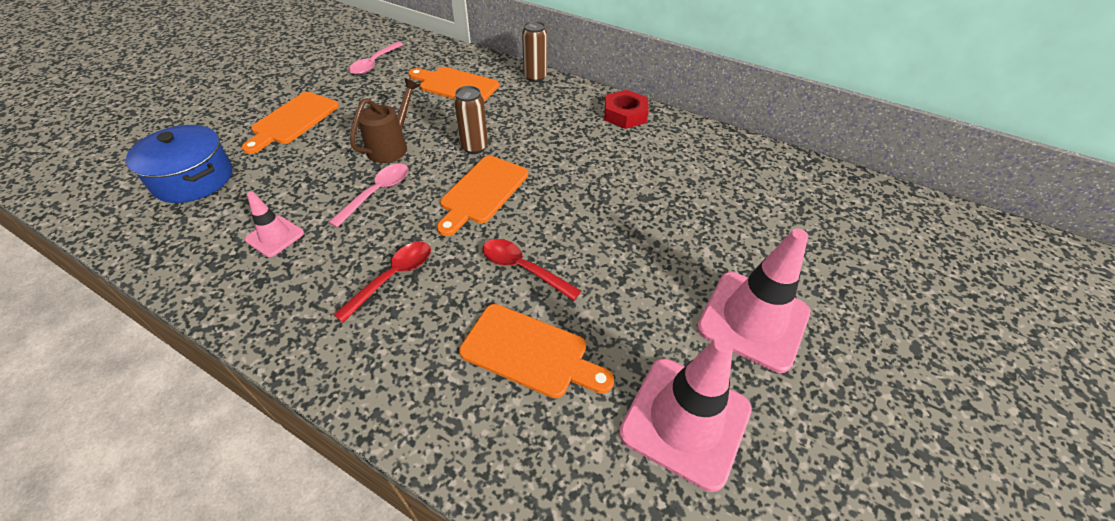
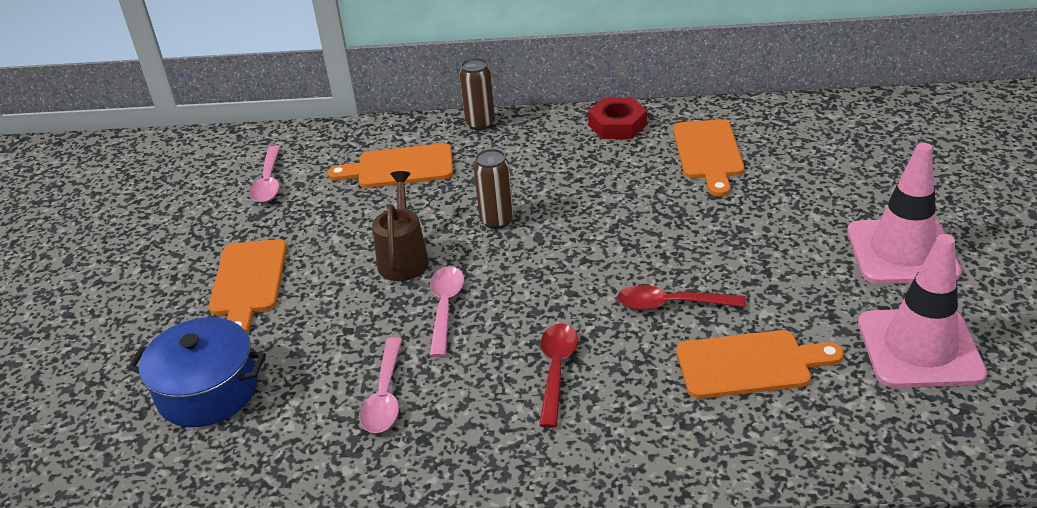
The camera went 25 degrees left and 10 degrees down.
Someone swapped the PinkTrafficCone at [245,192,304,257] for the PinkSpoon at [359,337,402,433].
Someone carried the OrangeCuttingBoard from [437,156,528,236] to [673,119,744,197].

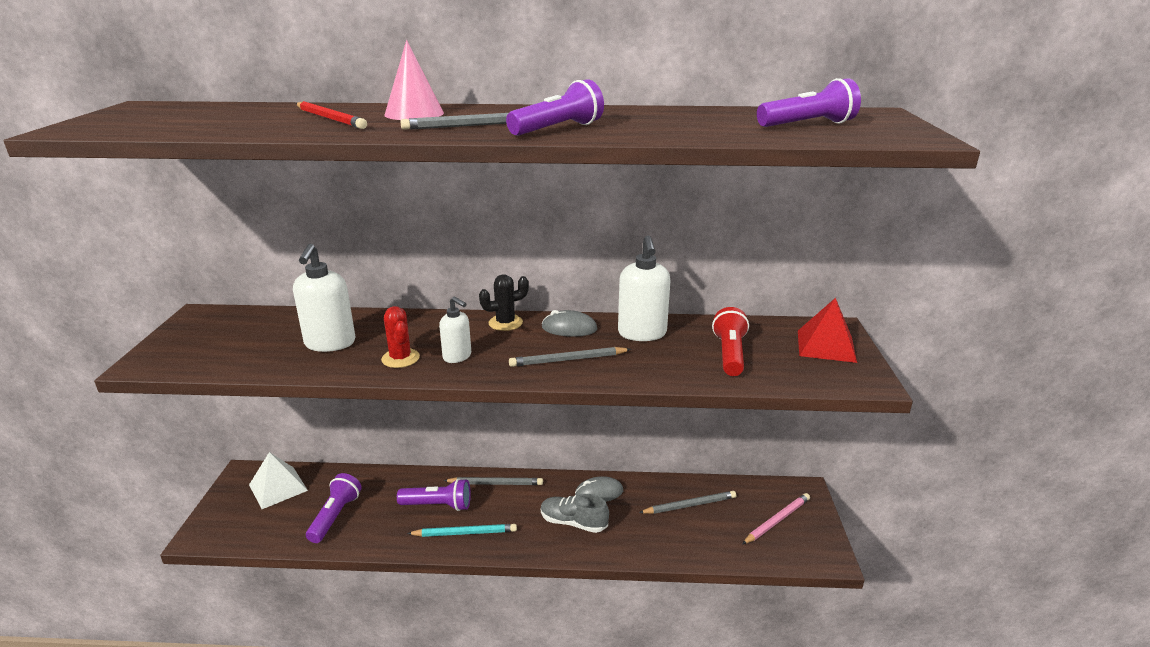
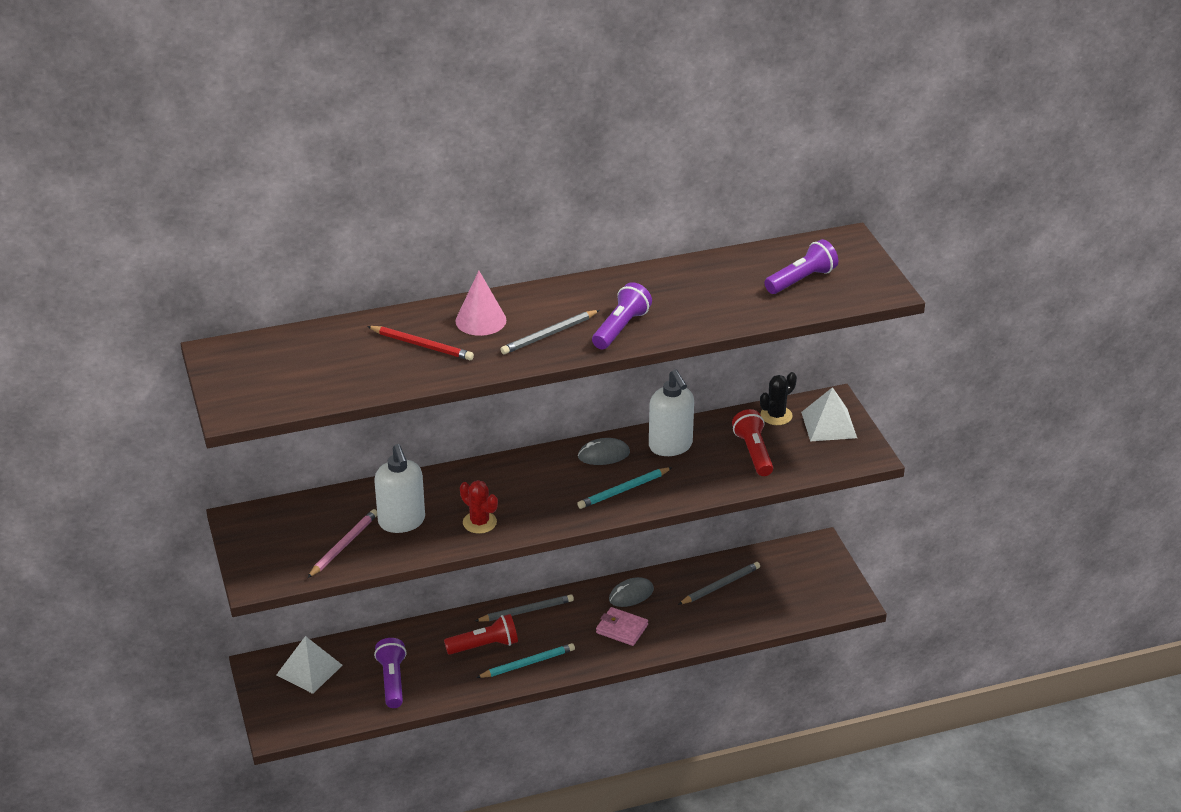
The camera went 20 degrees left and 10 degrees up.
Someone carried the PinkPencil from [742,493,810,544] to [307,509,377,578].
Someone repainted the PurpleFlashlight at [397,479,471,511], which became the RedFlashlight at [444,614,518,655].
Someone repainted the GreyPencil at [509,347,631,367], which became the TurquoisePencil at [577,467,672,509].
Someone swapped the GreyShoe at [541,494,609,533] for the PinkWallet at [596,607,648,646].
Someone carried the BlackCactus from [479,274,529,331] to [760,372,797,425].
Someone repainted the RedPyramid at [798,298,857,363], which became the WhitePyramid at [801,387,857,441].
Someone took away the WhiteSoapDispenser at [439,297,471,363].

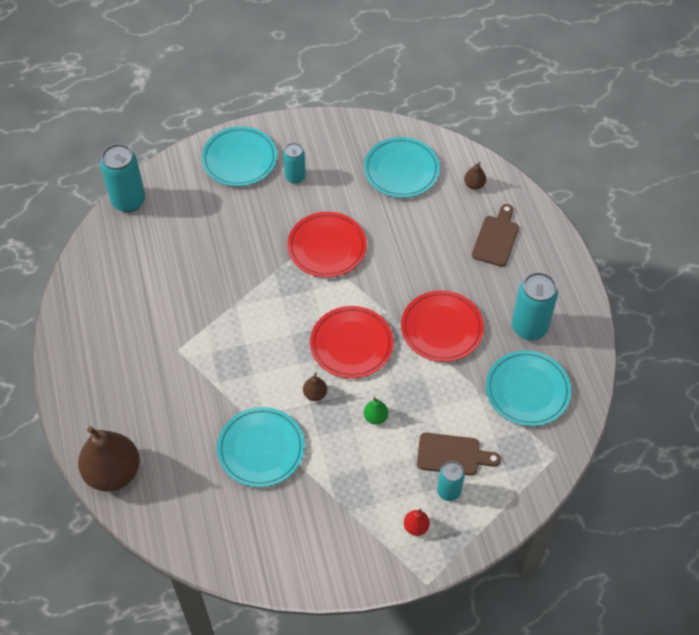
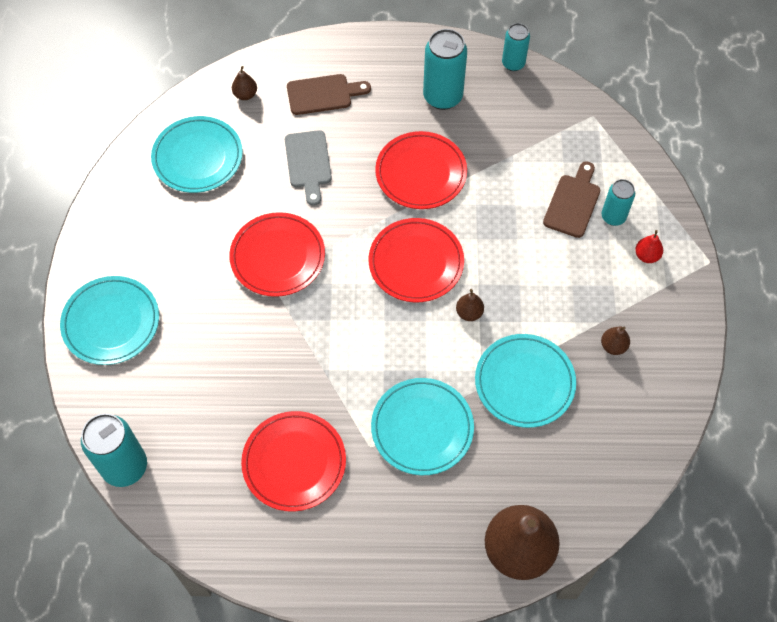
The camera went 75 degrees left and 5 degrees up.
Someone put down the RedPlate at [241,411,346,512].
Someone put down the GreyCuttingBoard at [285,130,332,206].
Someone rotated the BrownCuttingBoard at [472,204,519,267] by 135 degrees clockwise.
Someone carried the TurquoisePlate from [486,350,571,426] to [371,378,474,475].
Someone carried the TurquoiseCan from [283,143,306,184] to [502,23,530,71].
Someone put down the BrownPear at [601,326,630,355].
Someone took away the GreenPear at [364,397,388,425].

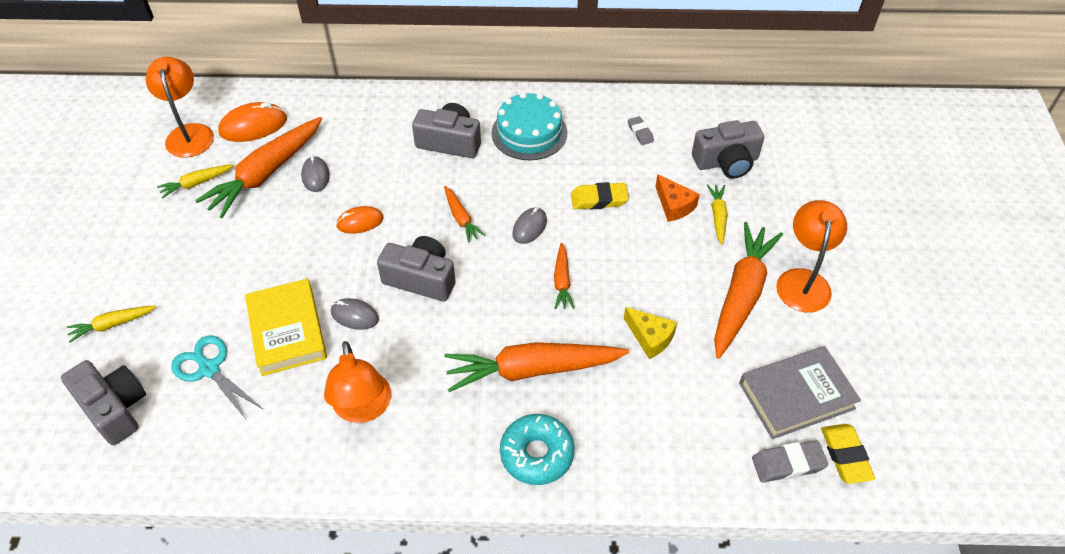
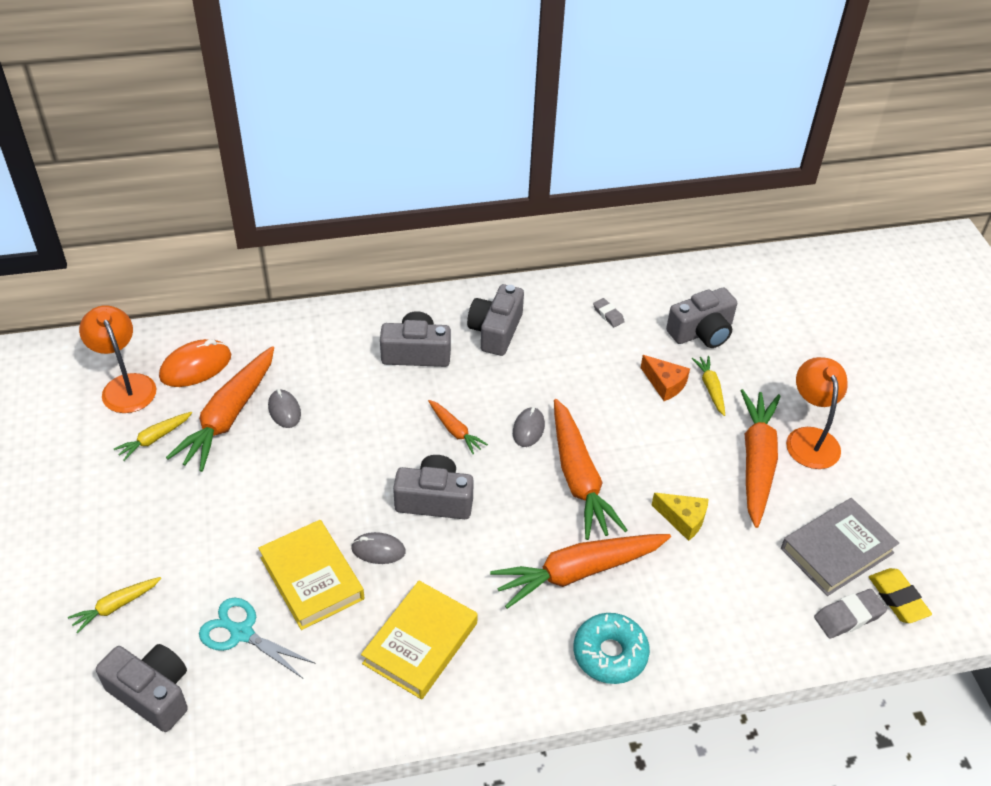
The camera went 15 degrees left and 5 degrees down.
Someone swapped the OrangeLamp at [324,341,391,423] for the YellowBook at [361,581,478,700].
Someone swapped the TurquoiseCake at [491,92,567,160] for the GreyCamera at [467,284,524,356].
Someone scaled the OrangeCarrot at [554,242,575,309] by 2.06.
Someone took away the OrangeMouse at [336,206,383,234].
Someone took away the YellowEraser at [571,182,629,210].

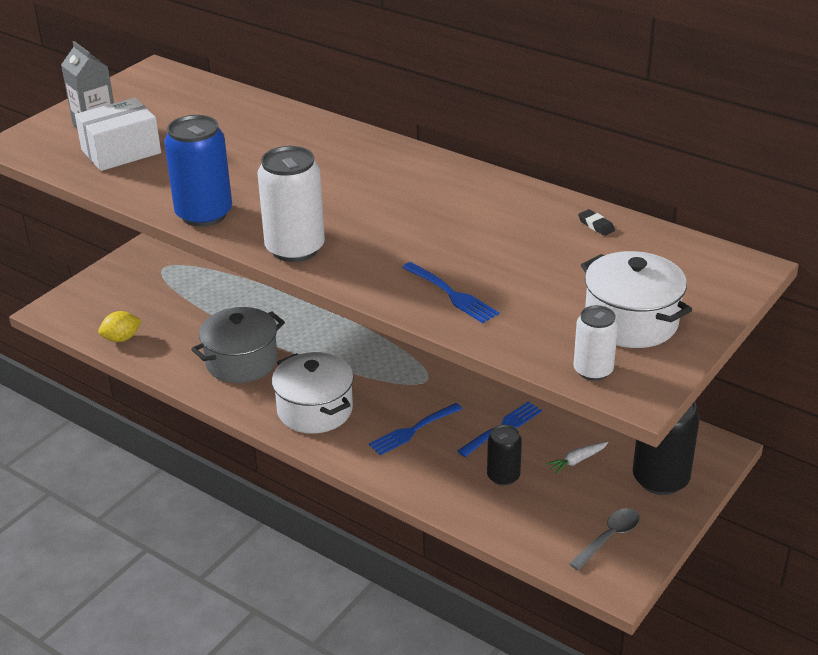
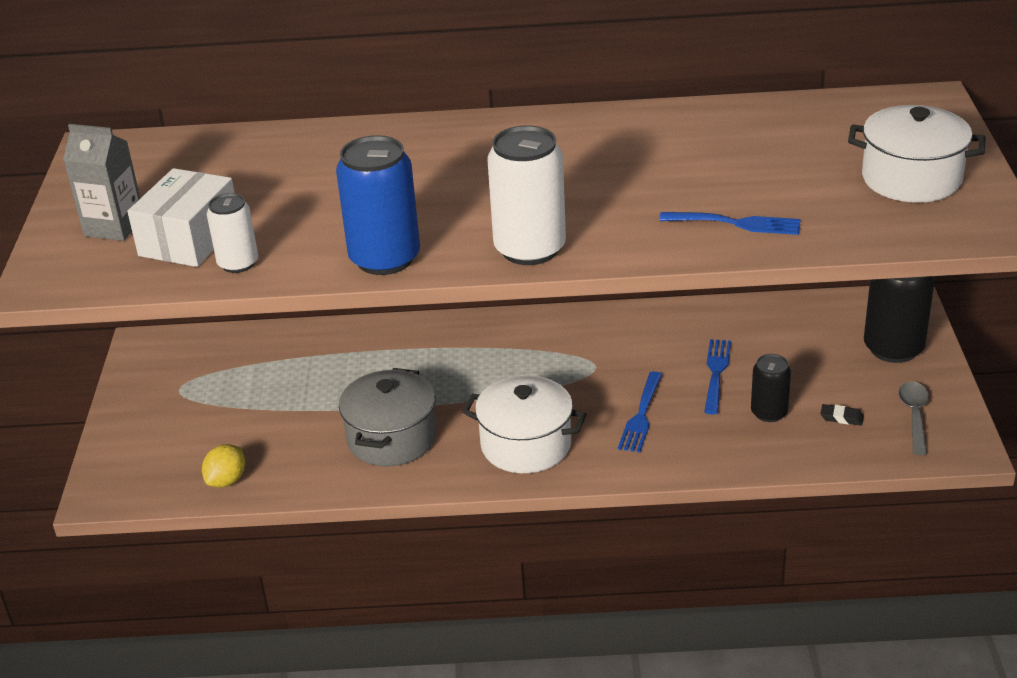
The camera went 35 degrees left and 0 degrees up.
Someone carried the WhiteCan from [573,305,618,381] to [207,193,258,273].
Someone carried the BlackEraser from [578,209,615,236] to [820,404,864,426].
Someone took away the WhiteCarrot at [546,442,608,474].

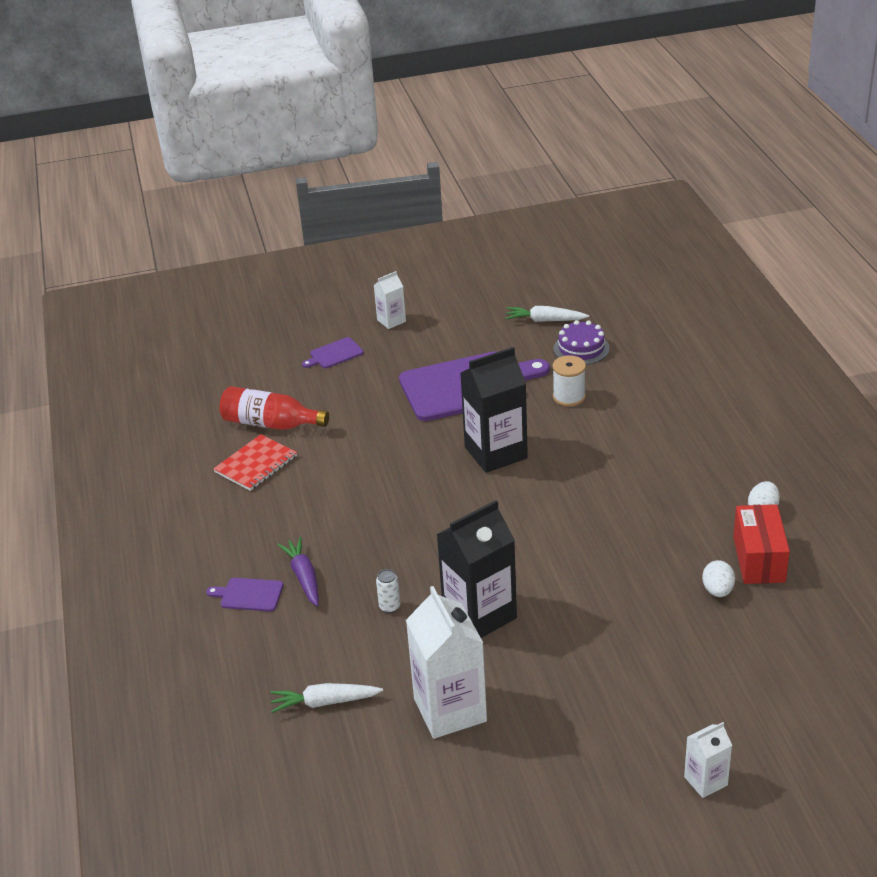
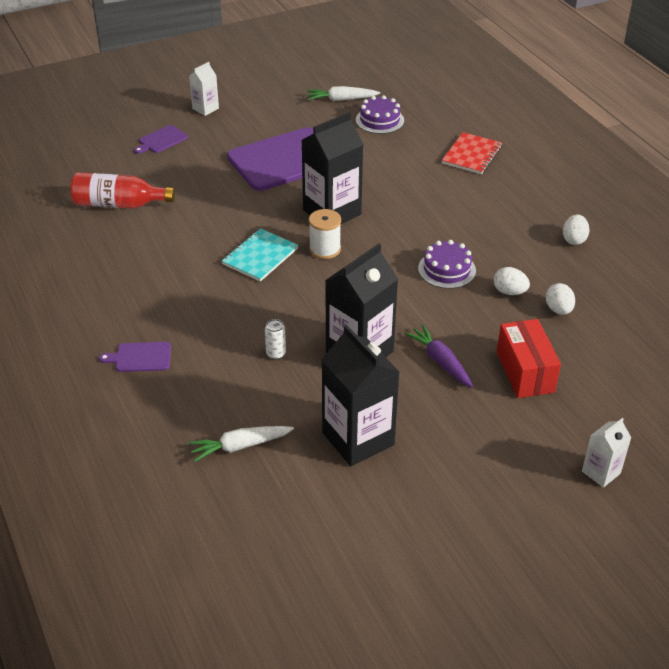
The camera went 15 degrees left and 5 degrees up.
Someone put down the TurquoiseNotebook at [222,228,299,282].
Someone carried the WhiteSpool from [552,355,586,407] to [309,209,341,259].
Someone repainted the WhiteCarton at [406,586,487,739], which became the BlackCarton at [321,325,399,466].
Someone carried the PurpleCarrot from [277,537,319,607] to [404,324,473,388].
Someone put down the PurpleCake at [418,240,476,289].
Someone carried the RedNotebook from [213,434,297,491] to [442,132,502,174].
Someone put down the WhiteEgg at [494,267,530,295].
Someone carried the RedBox from [733,504,790,584] to [497,319,561,398].

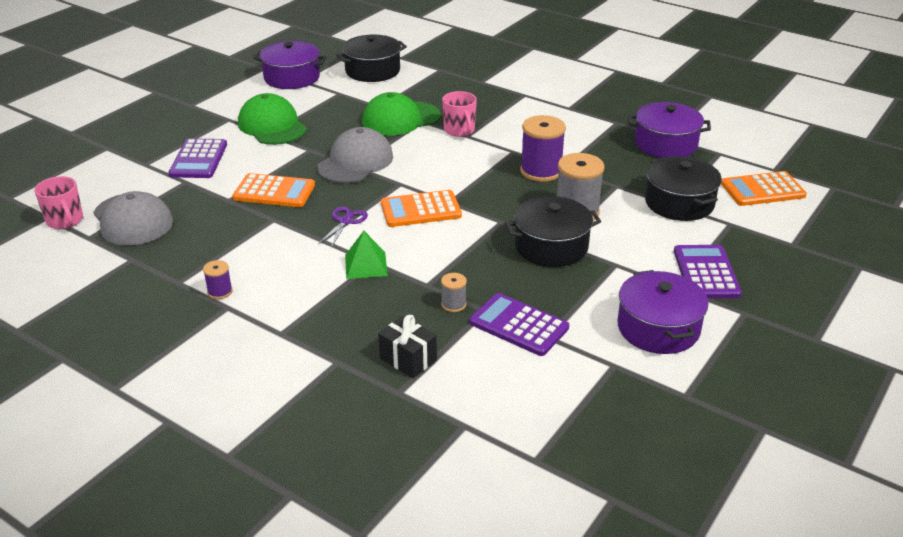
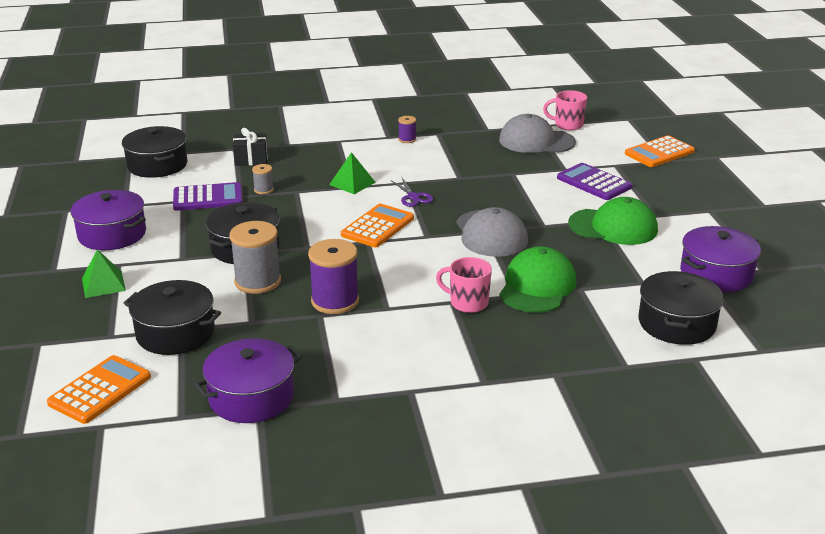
The camera went 135 degrees right and 5 degrees down.
Someone swapped the PurpleCalculator at [674,245,742,298] for the GreenPyramid at [82,249,126,298].
Someone put down the BlackPot at [122,126,187,178].
Someone carried the OrangeCalculator from [233,173,315,207] to [625,135,695,167].

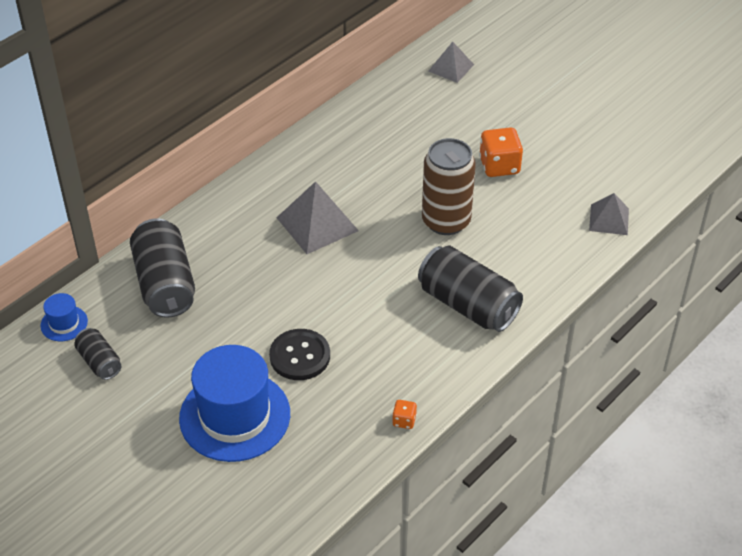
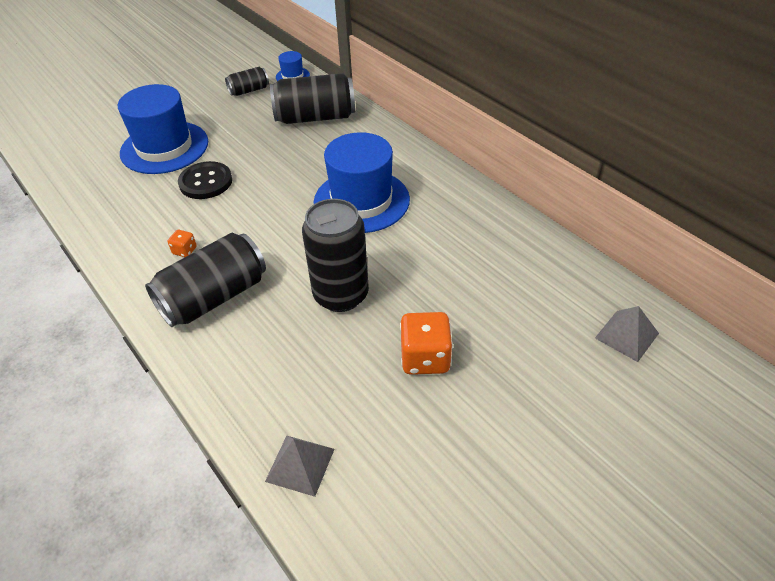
The camera went 100 degrees right and 0 degrees up.
Someone carried the OrangeDice from [392,400,417,429] to [168,230,197,257].
Someone repainted the BrownCan at [422,138,476,235], which became the BlackCan at [302,199,369,312].
Someone swapped the GreyPyramid at [276,181,359,254] for the BlueHat at [314,132,410,233].

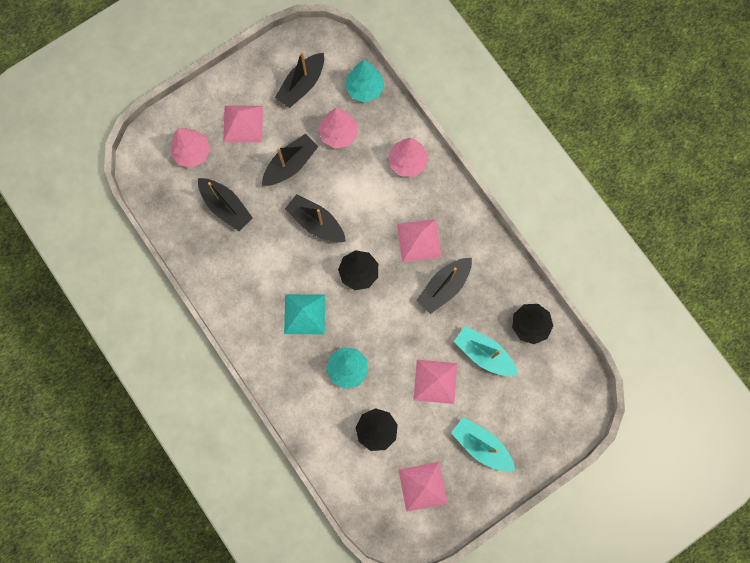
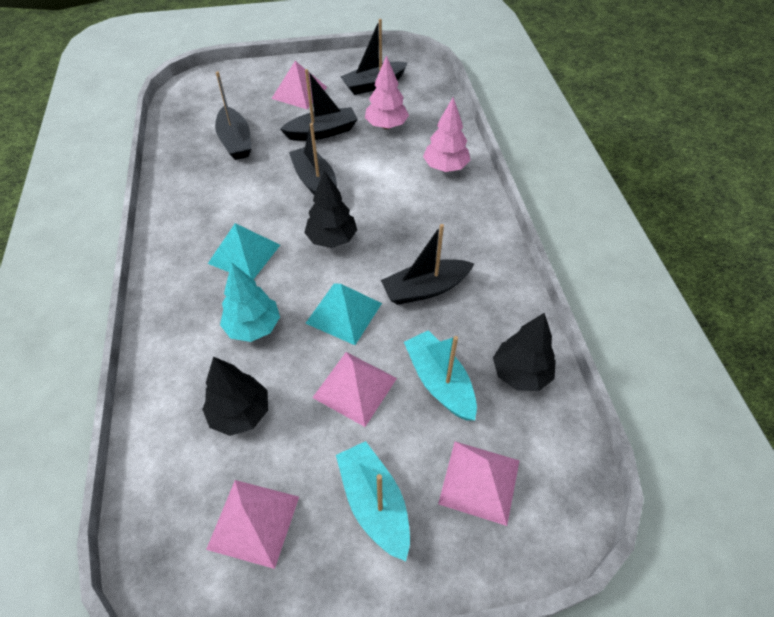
The camera went 25 degrees right and 25 degrees down.
Someone put down the TurquoisePyramid at [305,283,382,345].
Someone carried the PinkPyramid from [397,219,442,262] to [438,442,520,526].
Someone took away the PinkTree at [171,128,210,168].
Someone took away the TurquoiseTree at [345,60,385,103].

